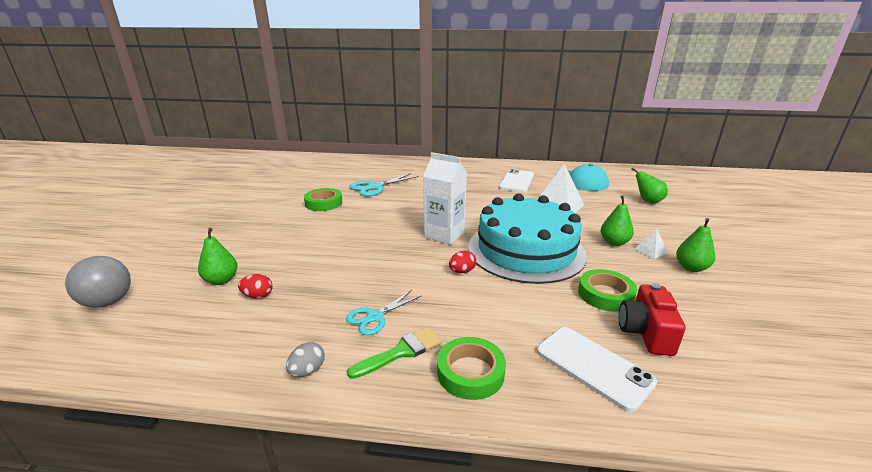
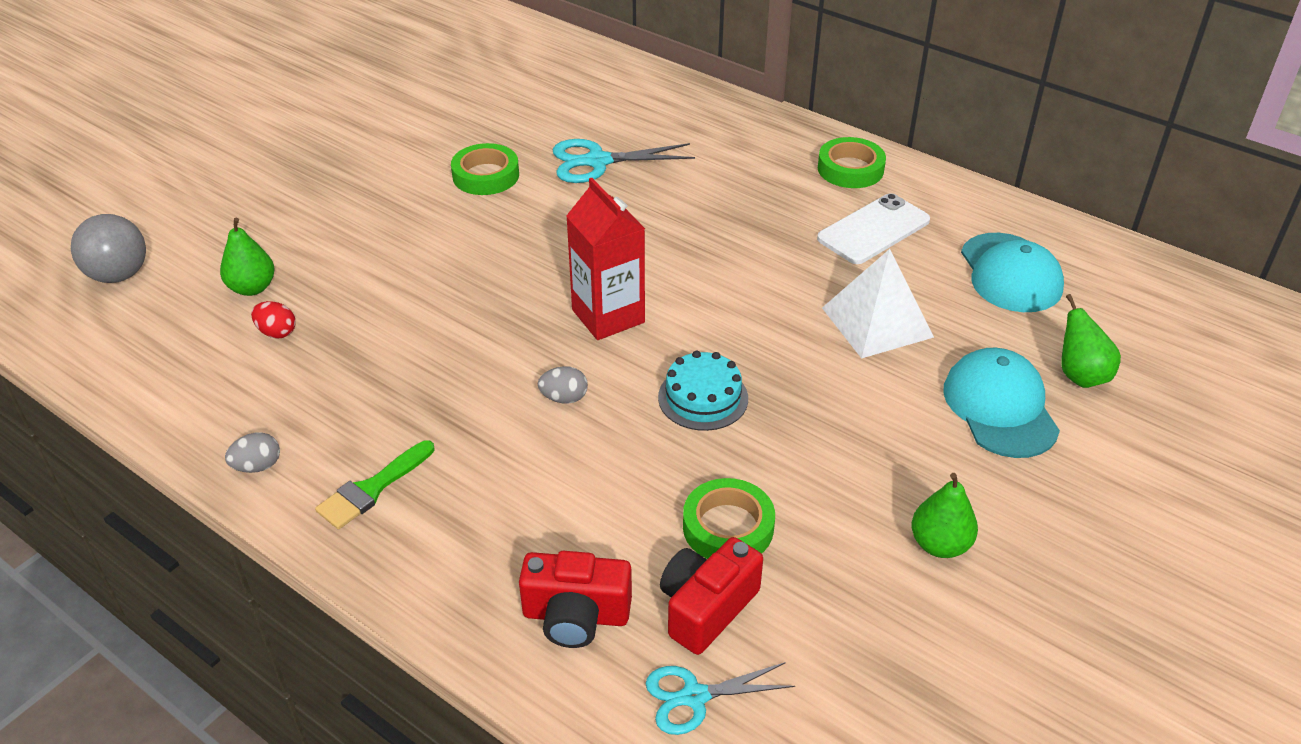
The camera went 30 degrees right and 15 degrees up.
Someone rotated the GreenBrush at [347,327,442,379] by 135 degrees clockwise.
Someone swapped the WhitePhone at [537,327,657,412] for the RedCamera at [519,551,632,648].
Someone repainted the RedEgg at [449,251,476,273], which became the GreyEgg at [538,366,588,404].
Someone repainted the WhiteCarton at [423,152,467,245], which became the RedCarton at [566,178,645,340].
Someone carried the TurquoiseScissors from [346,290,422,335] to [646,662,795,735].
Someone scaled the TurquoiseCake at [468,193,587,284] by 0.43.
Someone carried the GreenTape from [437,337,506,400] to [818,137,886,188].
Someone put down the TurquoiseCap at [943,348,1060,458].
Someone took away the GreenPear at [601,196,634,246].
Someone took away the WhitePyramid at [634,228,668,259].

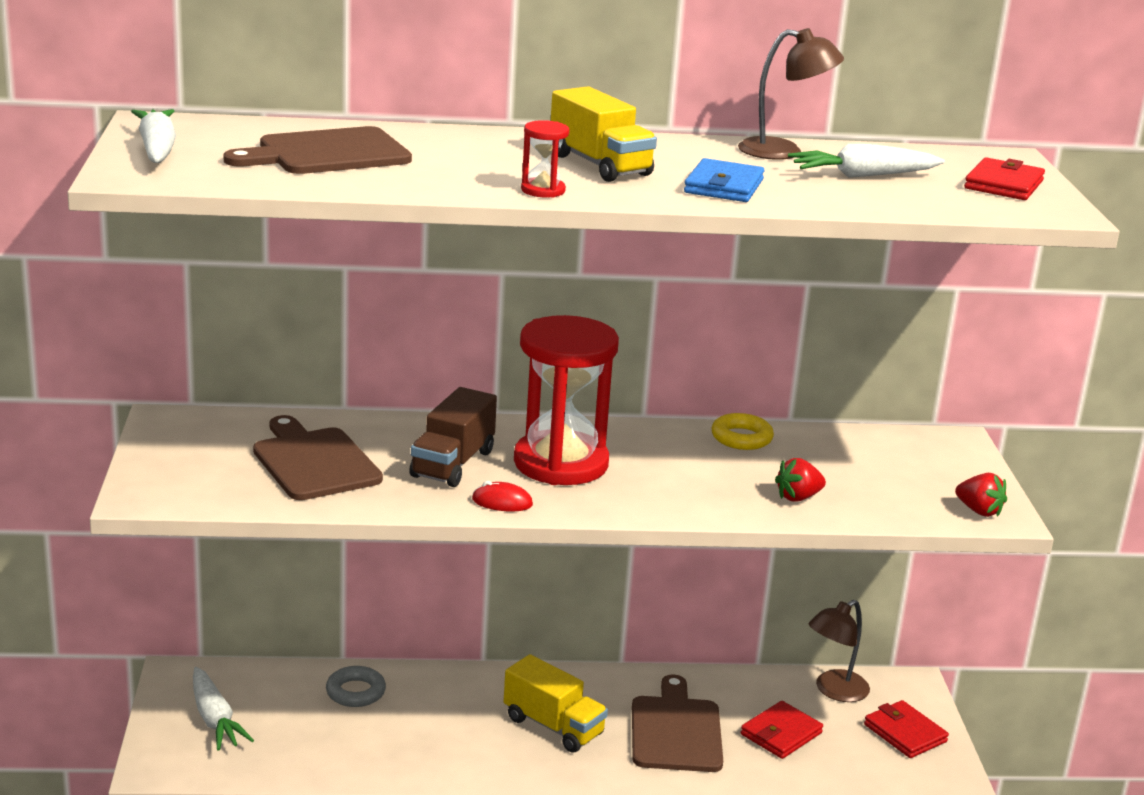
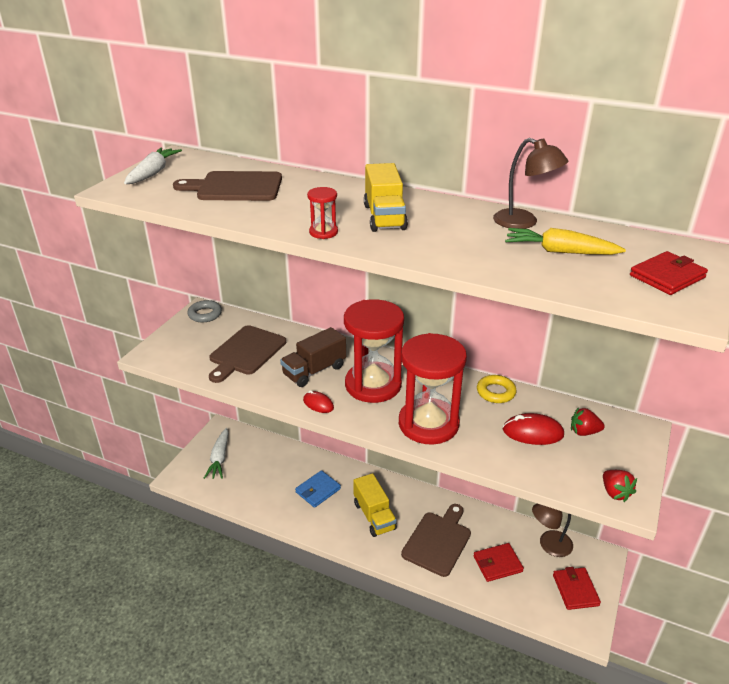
The camera went 30 degrees right and 10 degrees up.
Someone carried the GreyRing from [326,666,386,707] to [187,300,222,322].
Someone rotated the BrownCuttingBoard at [253,415,383,500] by 150 degrees counterclockwise.
Someone carried the BlueWallet from [684,158,765,202] to [295,470,341,508].
Someone put down the RedHourglass at [399,333,467,445].
Someone put down the RedMouse at [503,413,564,445].
Someone repainted the WhiteCarrot at [788,144,945,178], which became the YellowCarrot at [505,228,626,255].
Someone carried the RedStrawberry from [775,458,826,502] to [571,407,605,436].

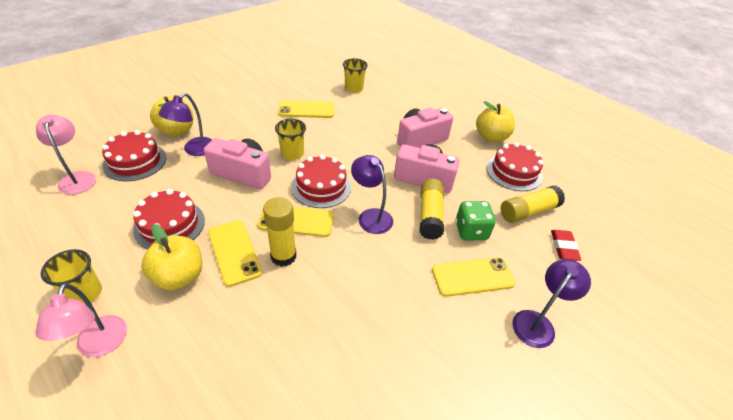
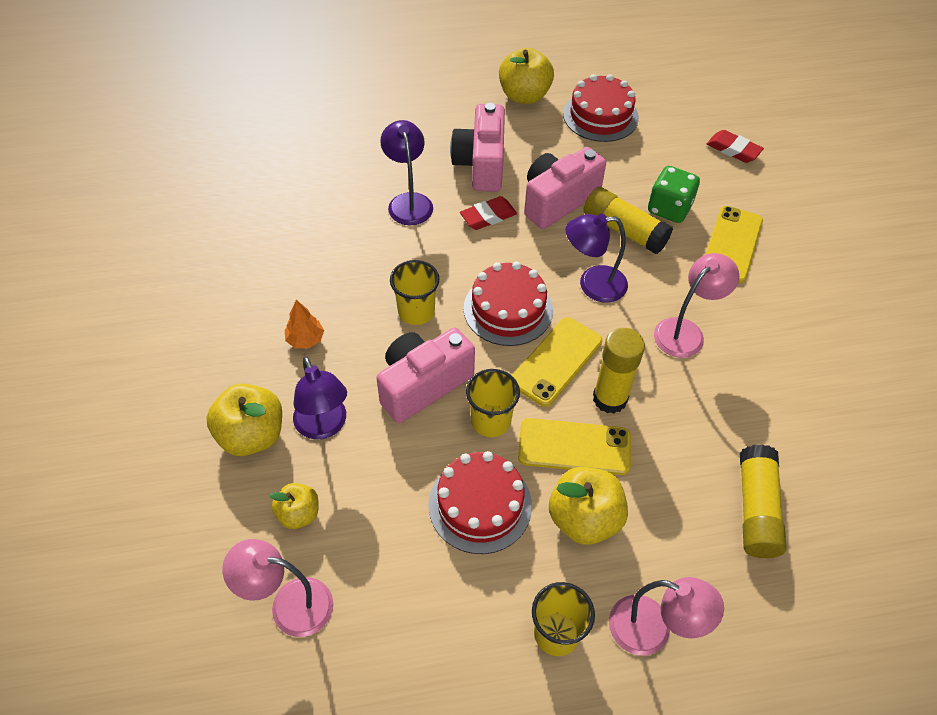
The camera went 55 degrees left and 10 degrees up.
Someone swapped the RedCake at [102,130,167,181] for the YellowApple at [269,483,319,529].
Someone put down the OrangeTree at [285,300,324,349].
Someone carried the PurpleLamp from [512,259,591,348] to [380,120,433,225].
Someone put down the RedEraser at [460,196,517,230].
Someone carried the YellowCup from [343,58,368,93] to [466,369,520,437].
Someone put down the PinkLamp at [654,253,739,358].
Someone carried the YellowGlueStick from [501,186,565,223] to [740,444,786,558].
Someone took away the YellowPhone at [278,100,334,118].

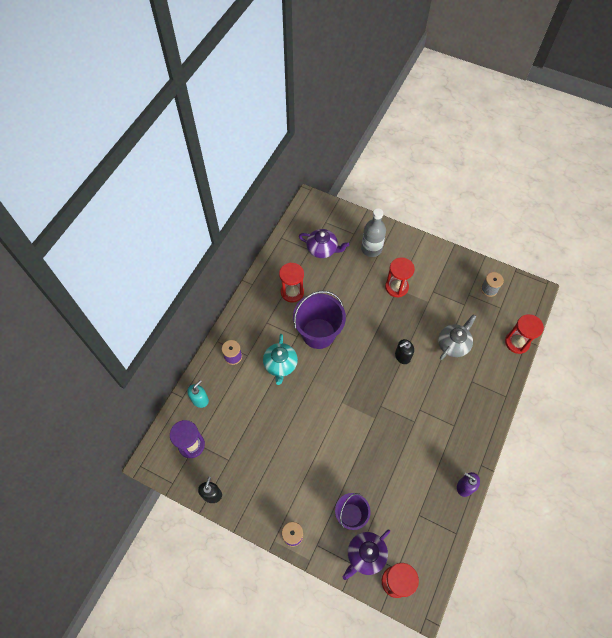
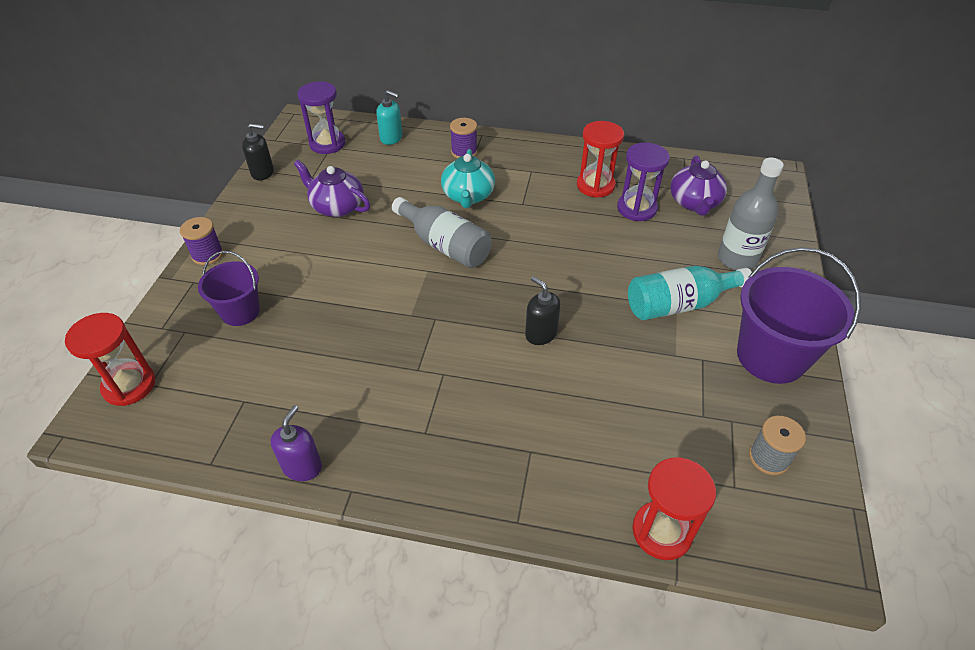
The camera went 75 degrees right and 15 degrees down.
Someone carried the PurpleTeapot from [343,529,390,580] to [294,160,370,217].
Someone put down the GreyBottle at [392,197,492,268].
Someone rotated the TurquoiseTeapot at [263,334,298,385] by 75 degrees counterclockwise.
Someone put down the PurpleHourglass at [617,142,670,221].
Someone swapped the RedHourglass at [385,257,415,297] for the TurquoiseBottle at [628,266,752,320].
Someone carried the PurpleBucket from [293,291,346,349] to [737,247,861,384].
Someone took away the GreyTeapot at [438,314,476,360].

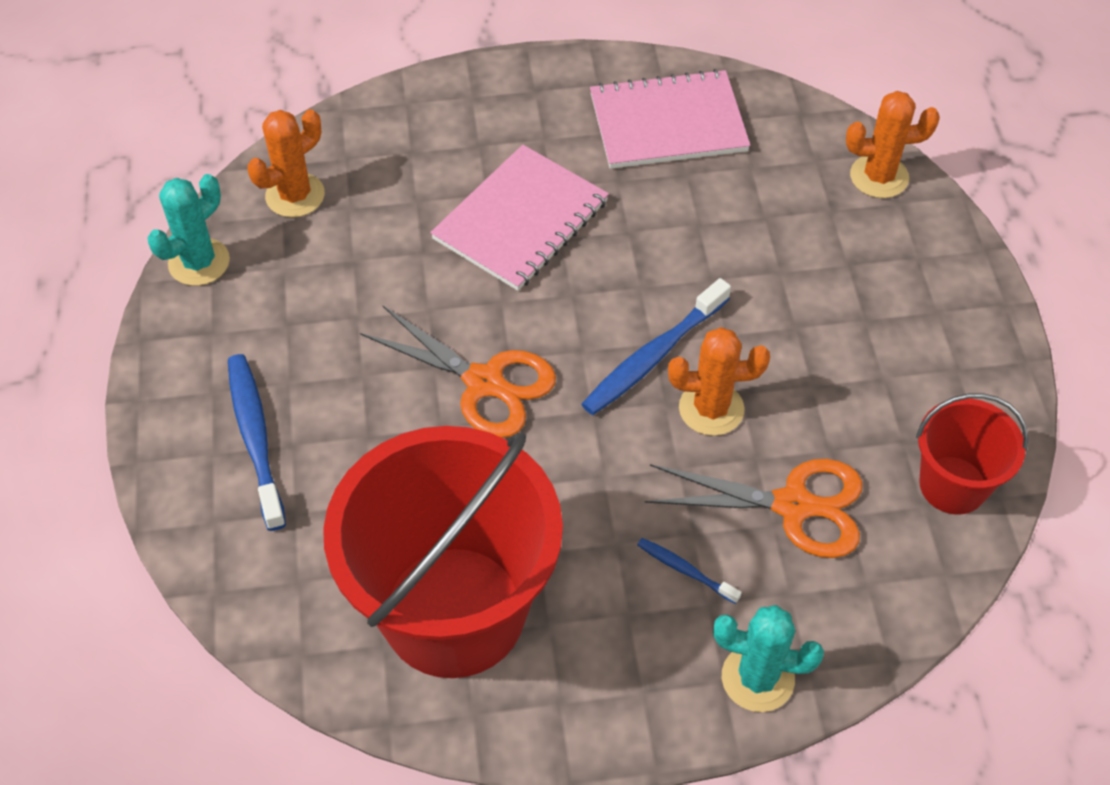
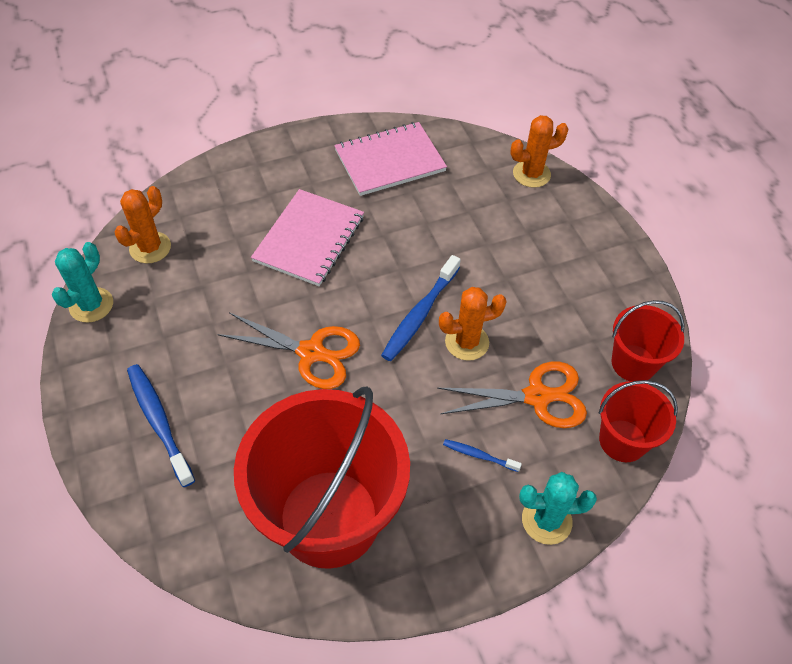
The camera went 15 degrees left and 0 degrees up.
Someone put down the RedBucket at [598,380,678,462].

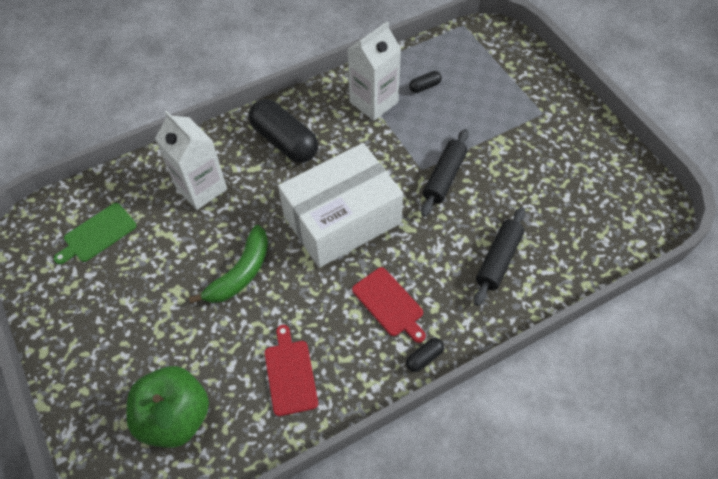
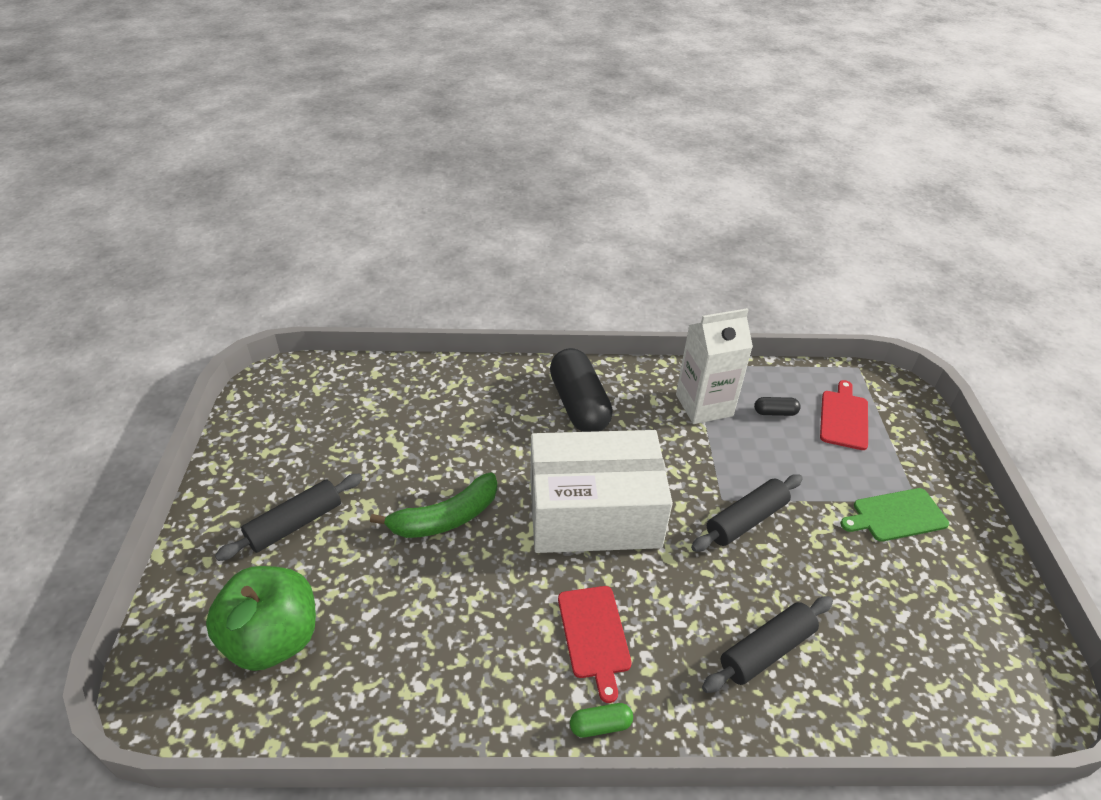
The camera went 25 degrees right and 15 degrees down.
Someone put down the BlackRollingPin at [215,473,363,561].
Someone repainted the BlackCapsule at [406,338,444,372], which became the GreenCapsule at [570,703,633,738].
Someone carried the RedCuttingBoard from [265,325,318,416] to [820,380,868,450].
Someone carried the GreenCuttingBoard from [54,203,137,264] to [840,488,949,542].
Someone took away the WhiteCarton at [155,111,227,210].

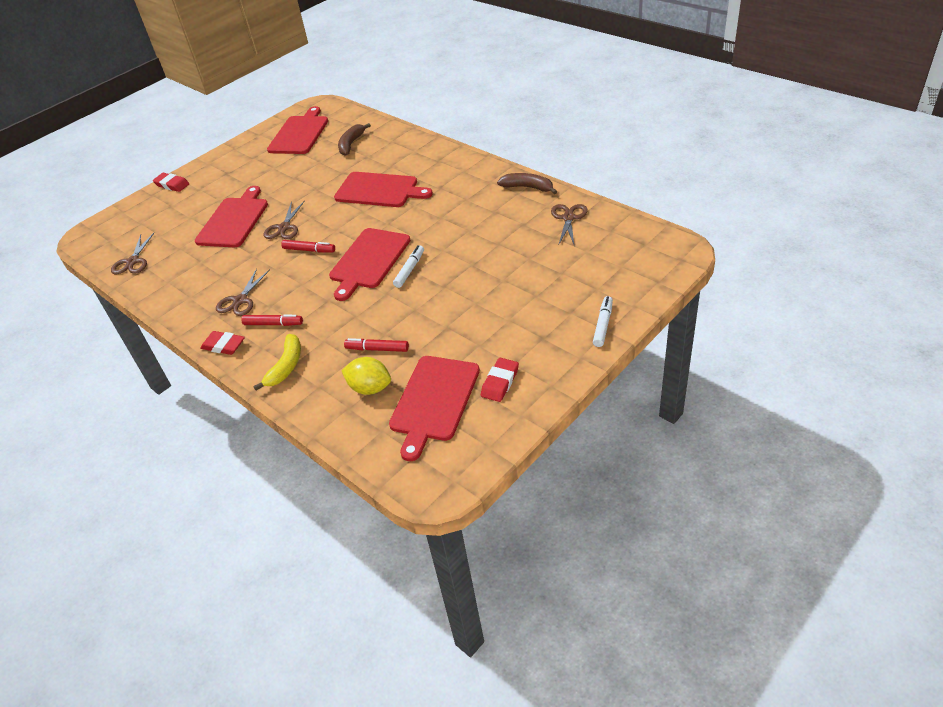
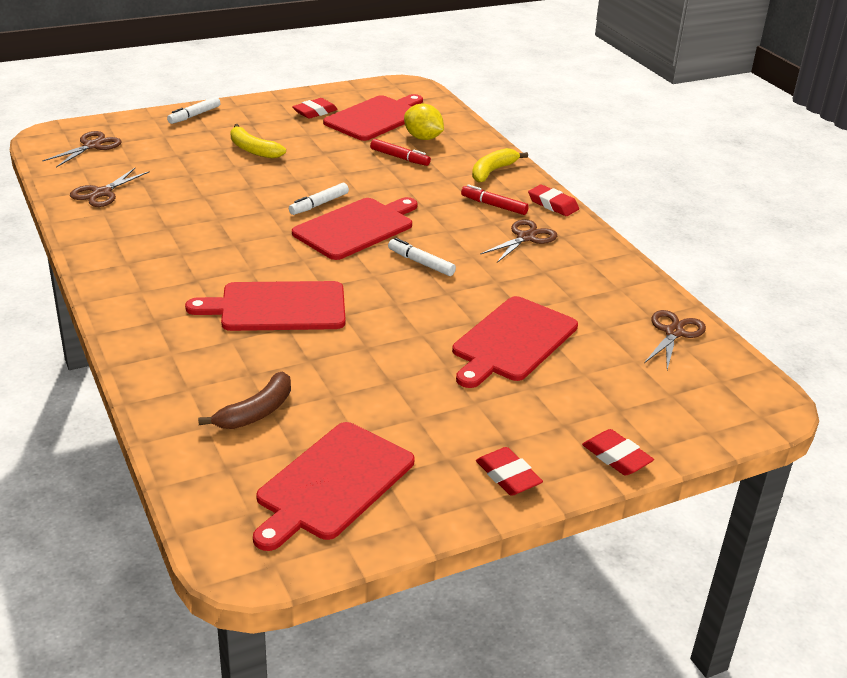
The camera went 165 degrees left and 10 degrees down.
Someone carried the BrownScissors from [264,200,305,239] to [43,131,122,168].
Someone rotated the RedCuttingBoard at [334,172,433,207] by 45 degrees counterclockwise.
Someone put down the YellowBanana at [230,124,286,159].
Someone repainted the RedMarker at [281,240,335,253], which became the WhiteMarker at [388,238,456,276].
Someone put down the RedEraser at [476,447,543,496].
Someone took away the BrownBanana at [497,173,557,194].

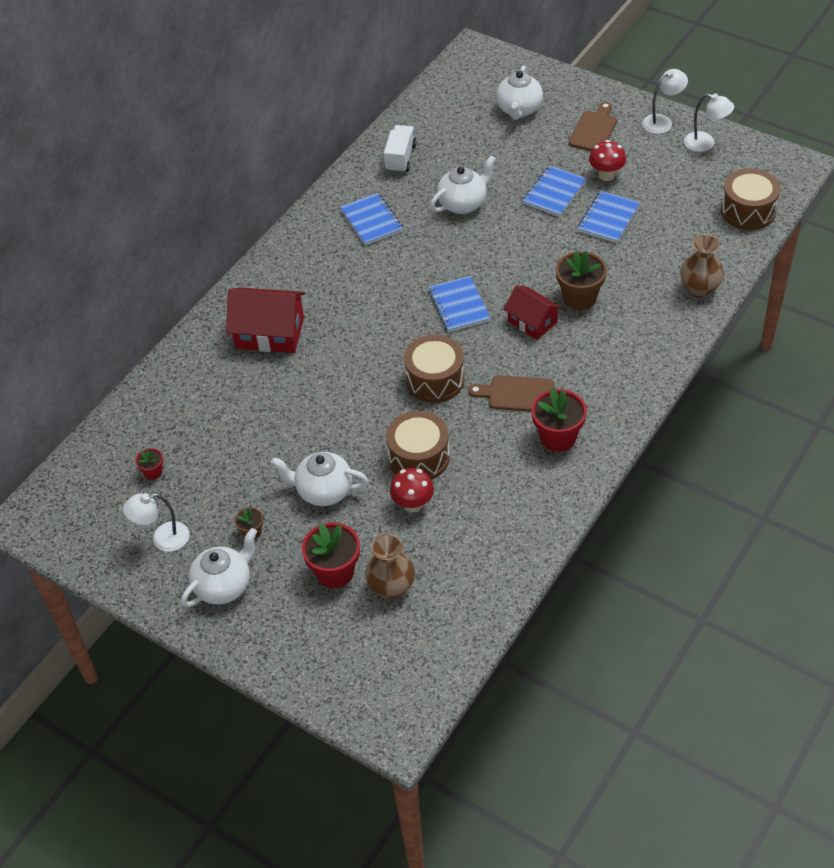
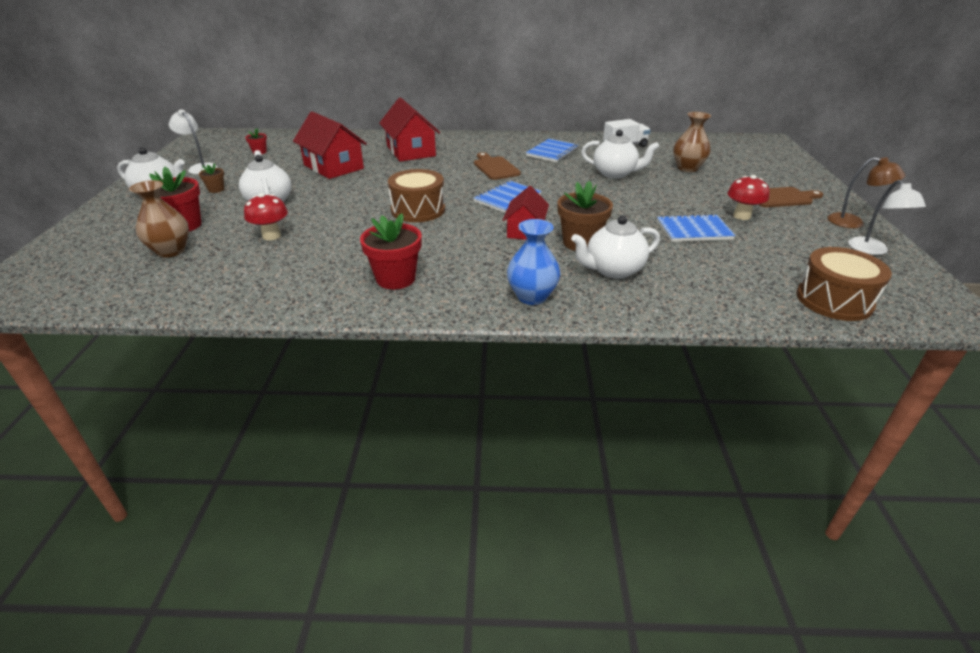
The camera went 55 degrees right and 15 degrees down.
Someone put down the RedHouse at [293,111,367,179].
Someone carried the BrownCuttingBoard from [468,375,554,412] to [474,152,521,180].
Someone put down the BlueVase at [507,219,560,305].
Someone carried the WhiteTeapot from [496,65,543,120] to [571,215,660,279].
Someone carried the BrownVase from [680,234,724,298] to [673,112,711,172].
Someone repainted the WhiteLamp at [642,69,688,134], which became the BrownLamp at [828,157,905,228].
Someone took away the BrownDrum at [386,411,450,480].
Someone took away the BlueNotebook at [522,165,587,217].

